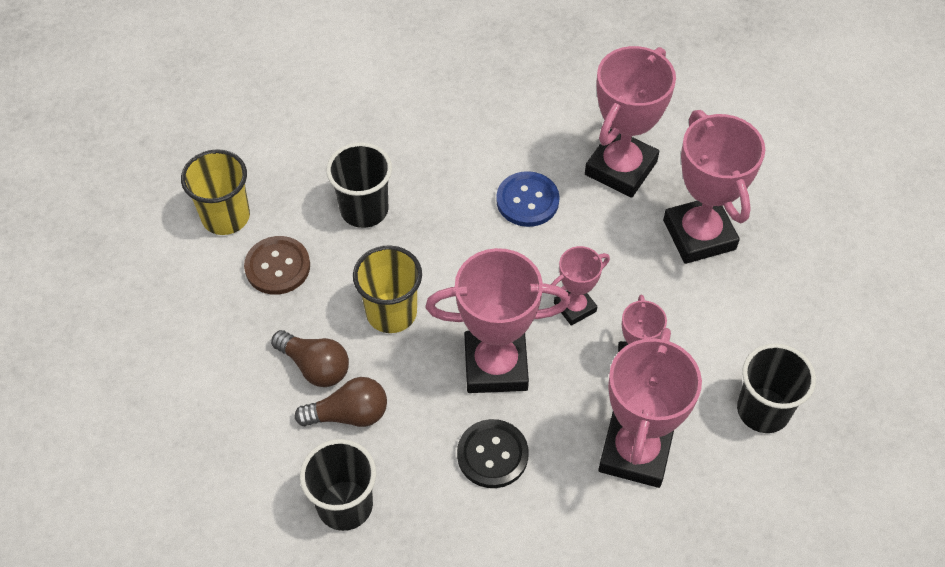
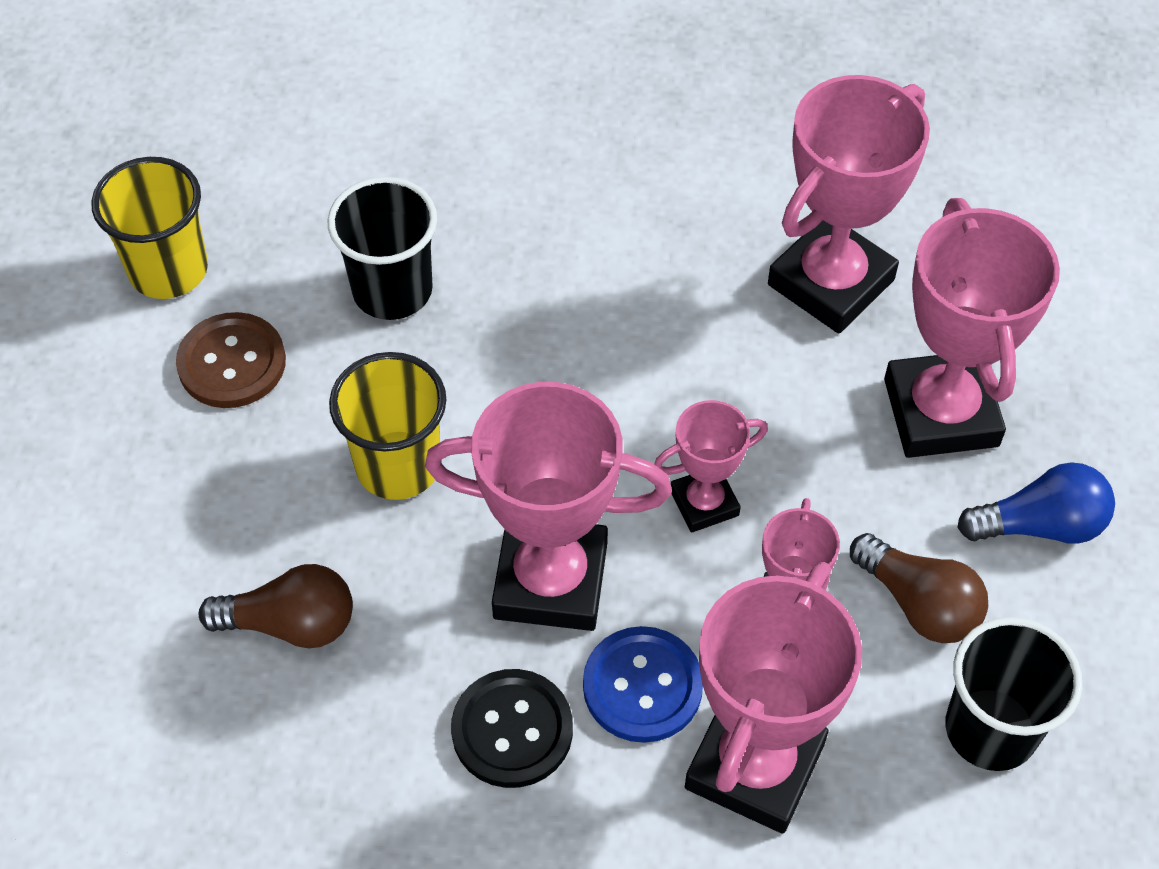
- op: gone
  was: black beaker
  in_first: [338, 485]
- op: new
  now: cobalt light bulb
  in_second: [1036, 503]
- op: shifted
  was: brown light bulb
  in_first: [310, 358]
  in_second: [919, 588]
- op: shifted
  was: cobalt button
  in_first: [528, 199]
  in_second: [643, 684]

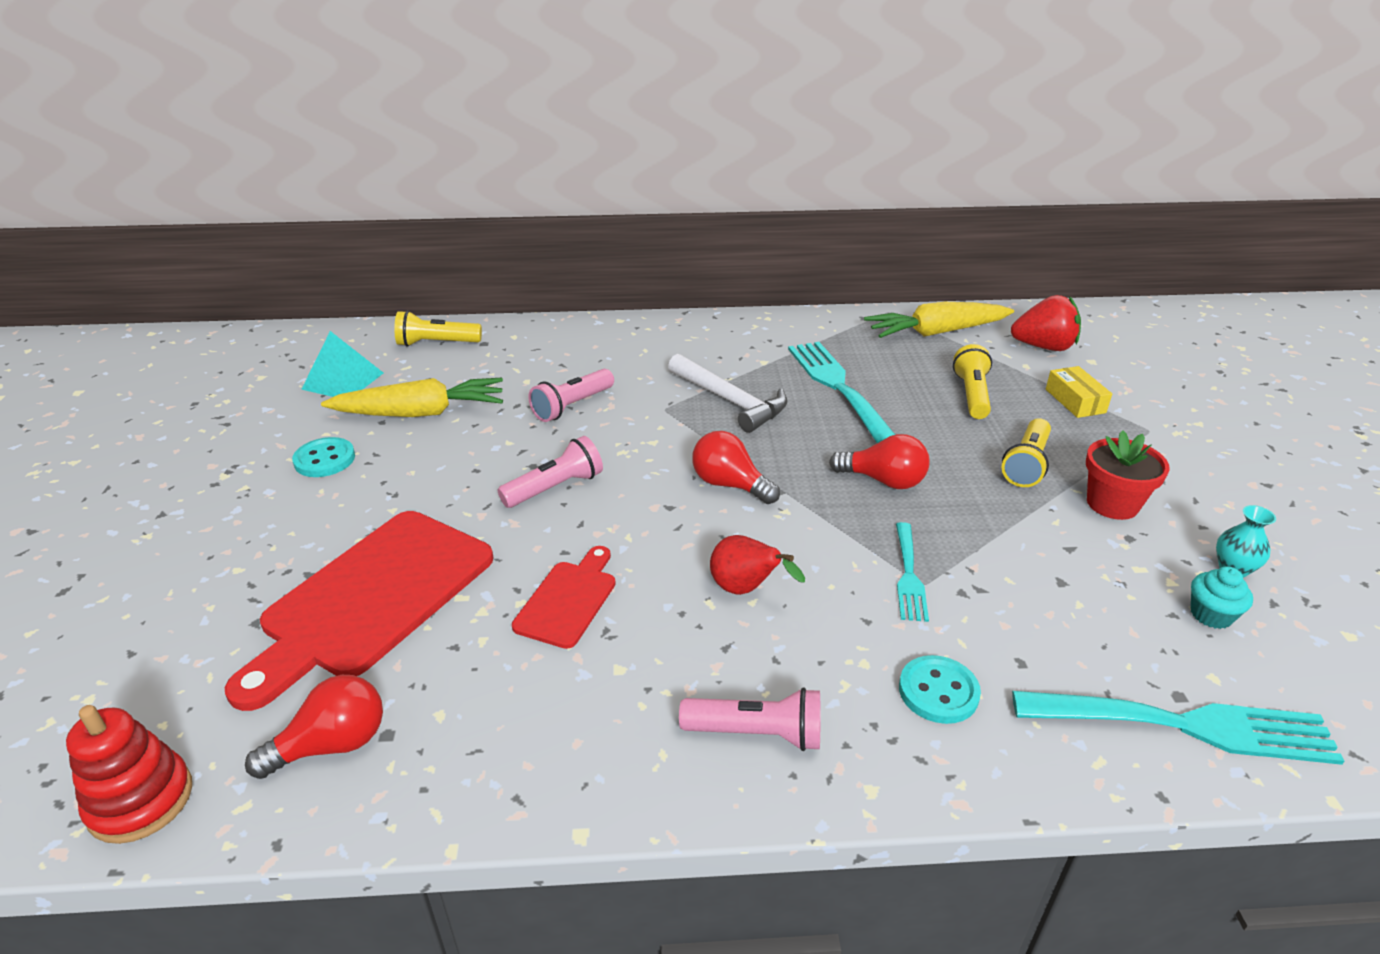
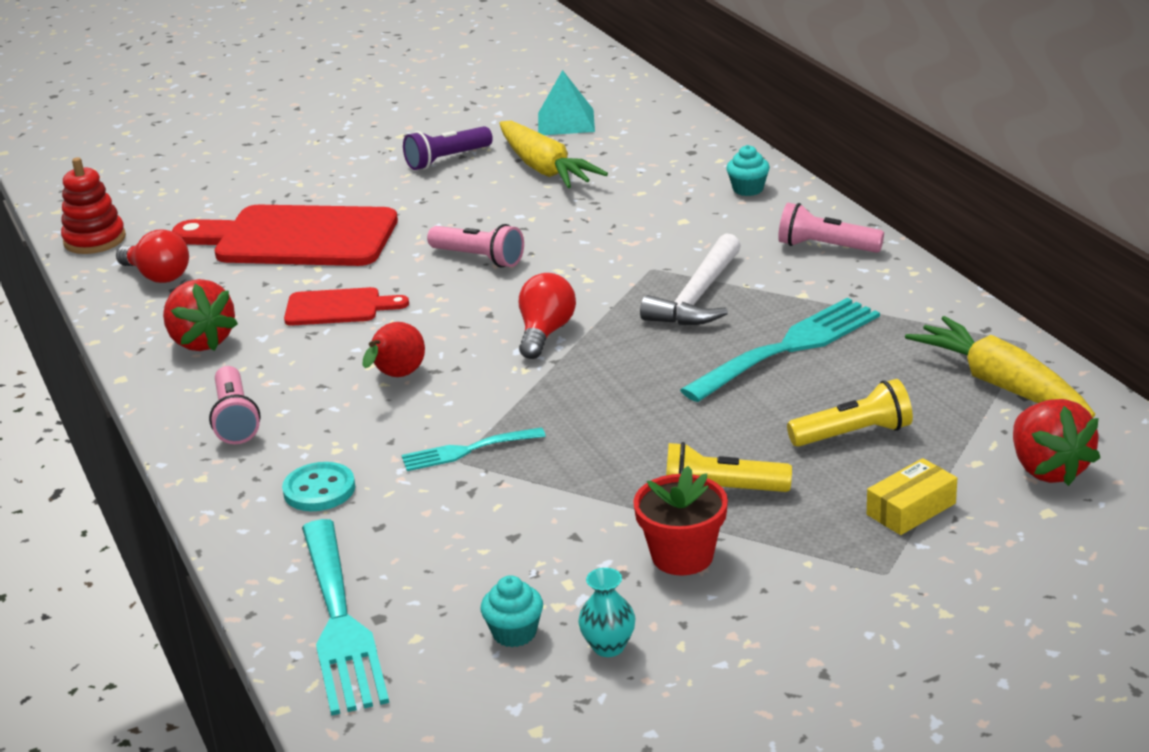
- op: gone
  was: golden pocket torch
  in_first: [438, 329]
- op: gone
  was: crimson light bulb
  in_first: [879, 461]
- op: new
  now: crimson strawberry
  in_second: [200, 315]
- op: new
  now: aqua cupcake
  in_second: [748, 170]
- op: shifted
  was: rose-pink pocket torch
  in_first: [571, 395]
  in_second: [831, 228]
- op: swapped
  was: aqua button
  now: purple pocket torch
  in_first: [323, 457]
  in_second: [448, 148]

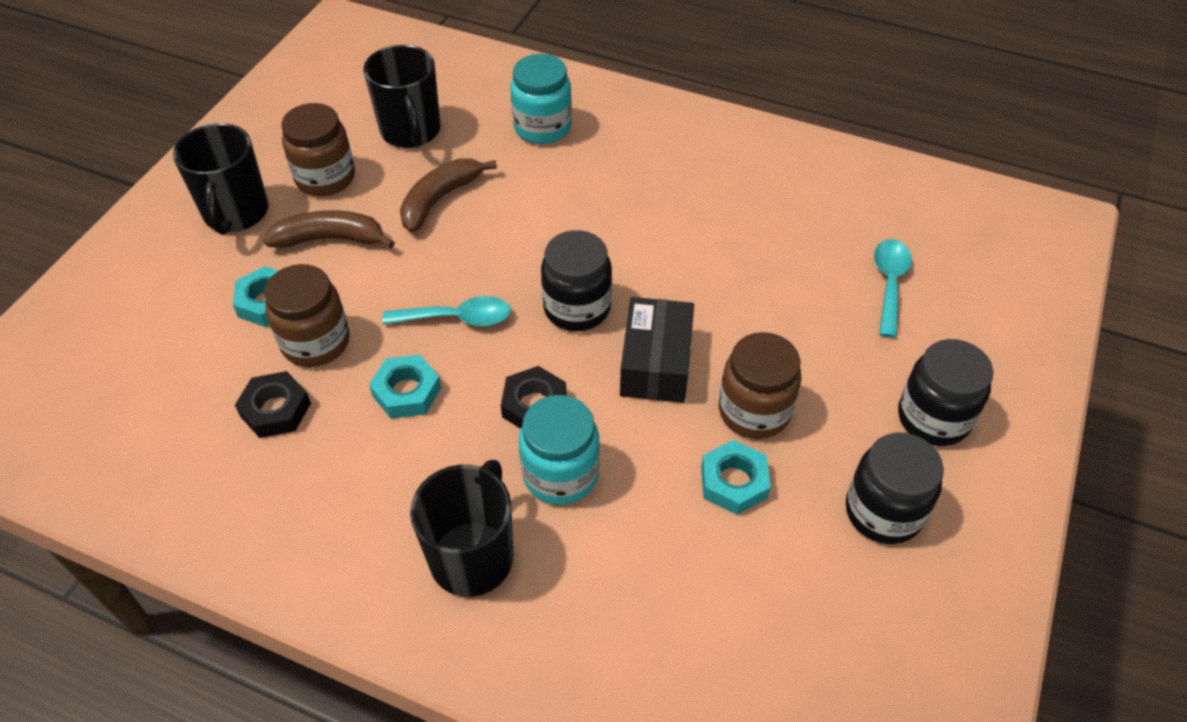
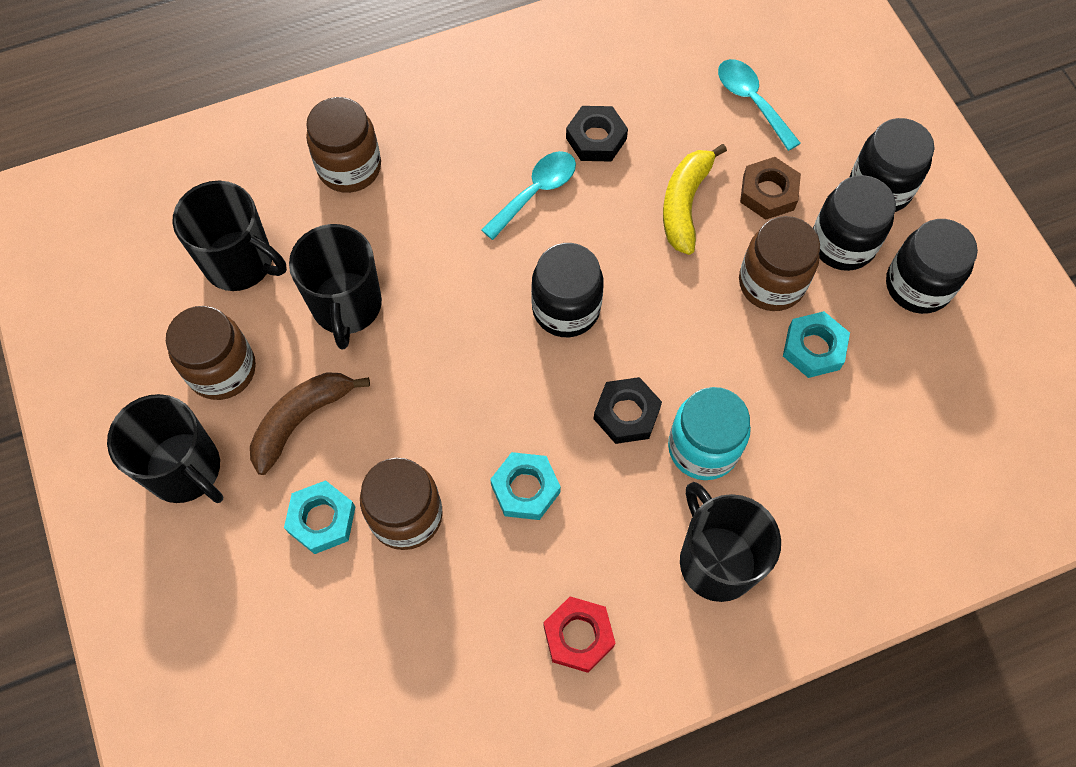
- op: gone
  was: black box
  in_first: [657, 350]
- op: new
  now: crimson hexagon nut
  in_second: [579, 634]
- op: new
  now: golden banana
  in_second: [695, 199]
- op: new
  now: brown hexagon nut
  in_second: [770, 188]
- op: new
  now: black jar
  in_second: [854, 223]
- op: shifted
  was: black hexagon nut
  in_first: [273, 404]
  in_second: [597, 134]
- op: shifted
  was: aqua spoon
  in_first: [447, 311]
  in_second: [528, 195]
- op: swapped
  was: brown banana
  now: black coffee mug
  in_first: [448, 195]
  in_second: [335, 287]
- op: repainted
  was: aqua jar
  now: brown jar
  in_first: [541, 99]
  in_second: [343, 145]

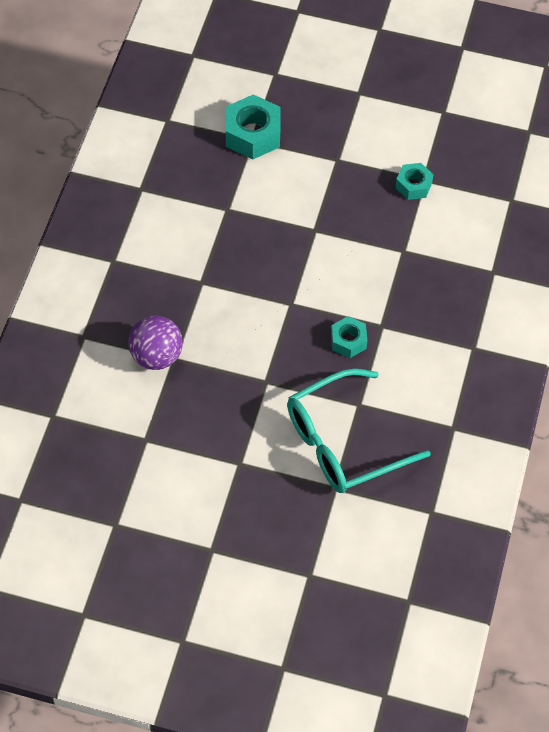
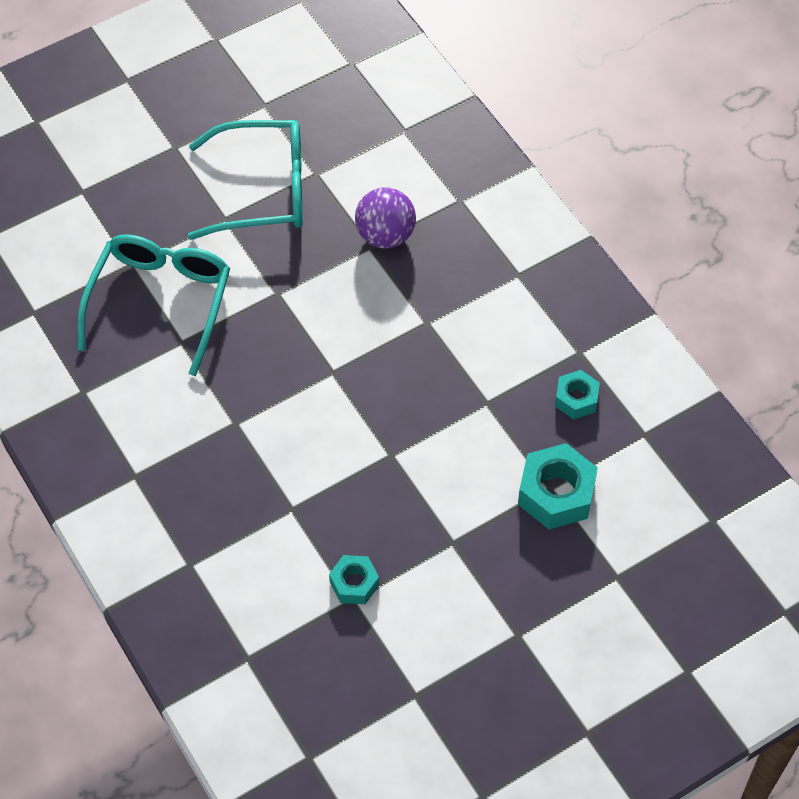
- op: new
  now: aqua glasses
  in_second: [245, 180]
- op: shifted
  was: aqua hexagon nut
  in_first: [349, 337]
  in_second: [577, 394]

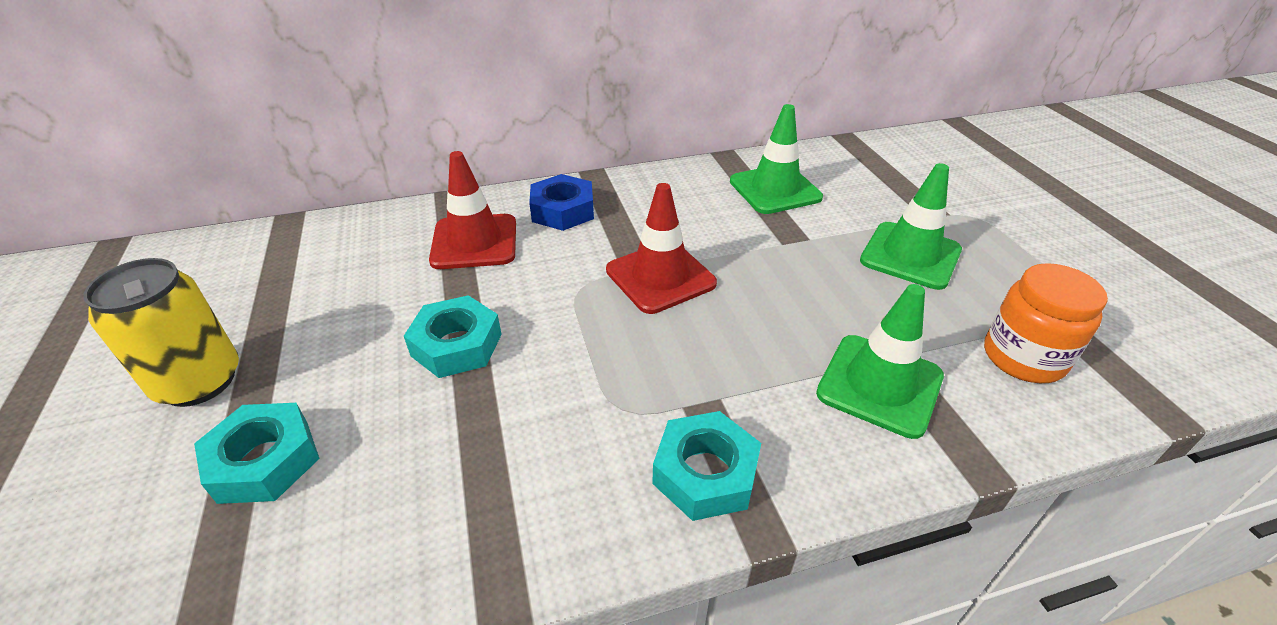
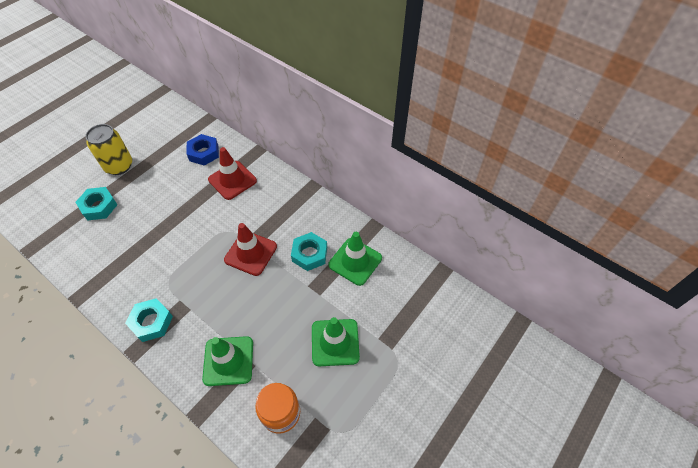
- op: shifted
  was: aqua hexagon nut
  in_first: [453, 336]
  in_second: [309, 251]
- op: shifted
  was: cobalt hexagon nut
  in_first: [561, 202]
  in_second: [203, 150]

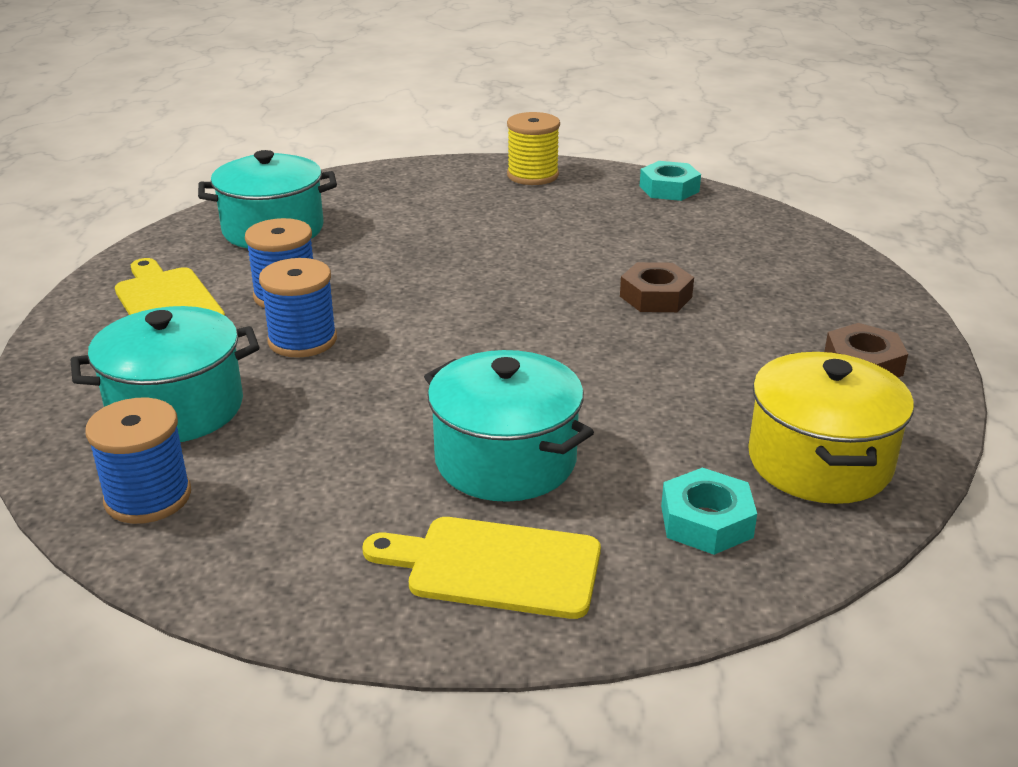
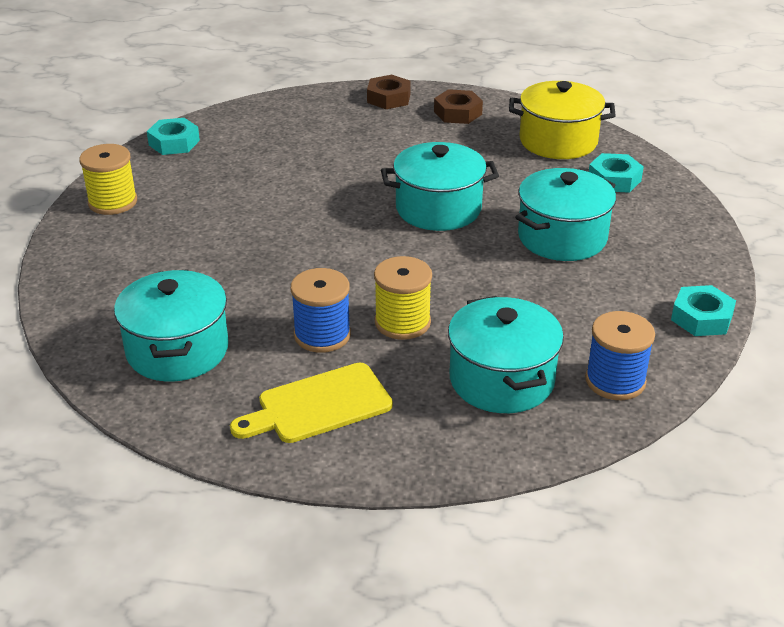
- op: gone
  was: golden bread board
  in_first: [481, 568]
- op: new
  now: aqua stockpot
  in_second: [440, 186]
- op: new
  now: aqua hexagon nut
  in_second: [703, 310]
- op: shifted
  was: brown hexagon nut
  in_first: [657, 287]
  in_second: [389, 92]
- op: repainted
  was: cobalt reel of thread
  now: golden reel of thread
  in_first: [298, 308]
  in_second: [403, 298]

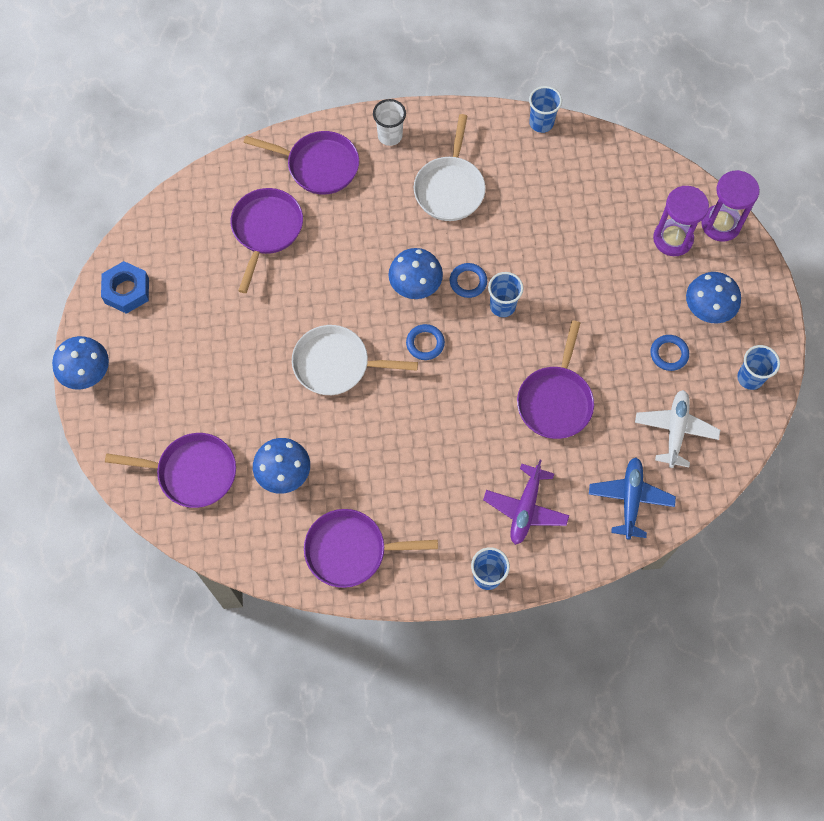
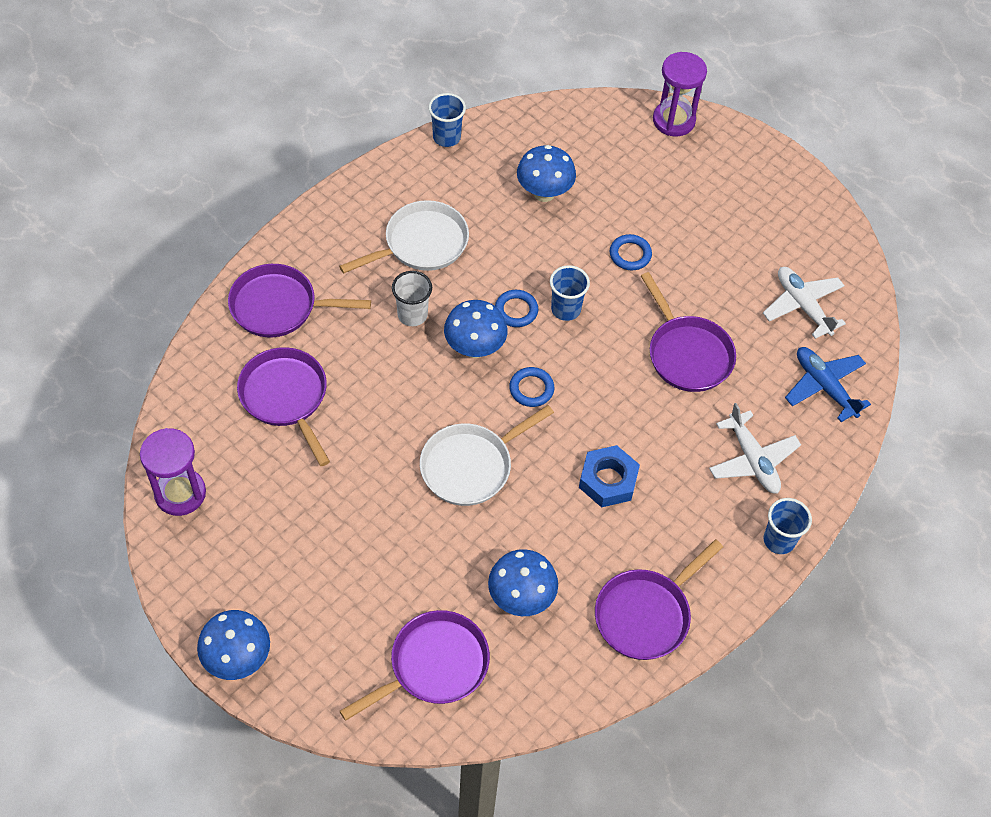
- op: gone
  was: cobalt beaker
  in_first: [758, 367]
- op: shifted
  was: cobalt hexagon nut
  in_first: [125, 287]
  in_second: [609, 476]
- op: shifted
  was: white beaker
  in_first: [389, 122]
  in_second: [412, 298]
- op: shifted
  was: cobalt hoop
  in_first: [670, 353]
  in_second: [631, 252]
- op: shifted
  was: purple hourglass
  in_first: [681, 221]
  in_second: [173, 472]
- op: shifted
  was: cobalt fungus
  in_first: [713, 297]
  in_second: [546, 173]
- op: repainted
  was: purple toy plane
  now: white toy plane
  in_first: [526, 502]
  in_second: [755, 448]
- op: rotated
  was: purple pan
  in_first: [301, 163]
  in_second: [299, 300]
  clockwise: -150
- op: rotated
  was: white pan
  in_first: [449, 167]
  in_second: [404, 237]
  clockwise: -90

